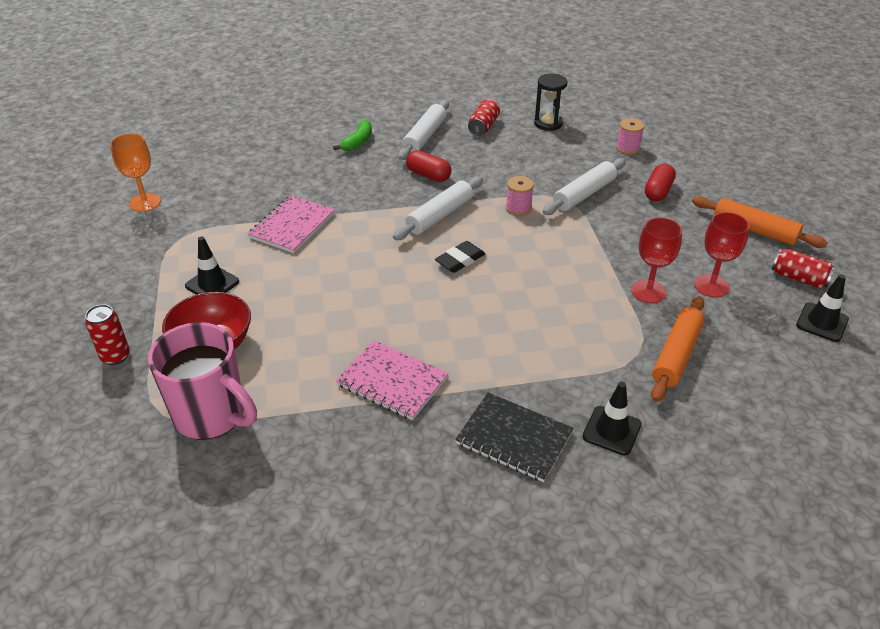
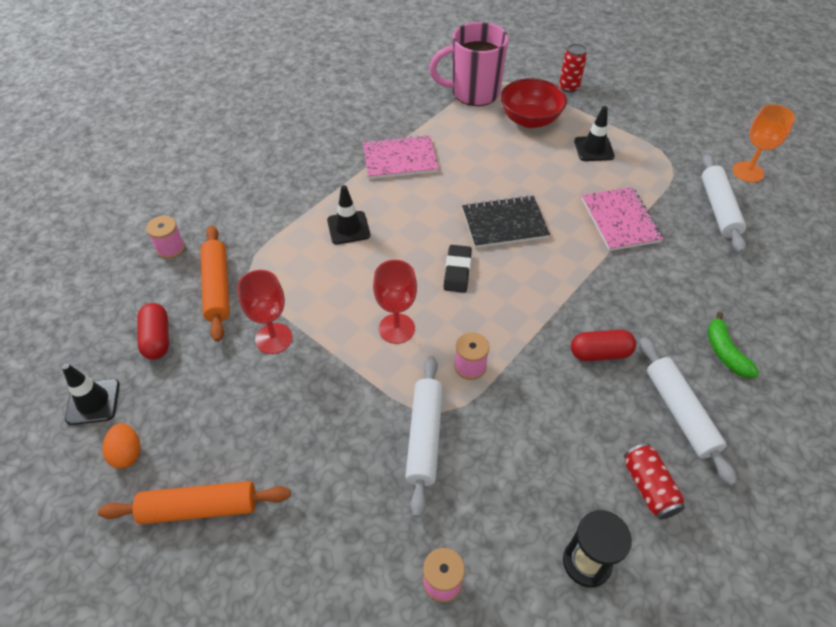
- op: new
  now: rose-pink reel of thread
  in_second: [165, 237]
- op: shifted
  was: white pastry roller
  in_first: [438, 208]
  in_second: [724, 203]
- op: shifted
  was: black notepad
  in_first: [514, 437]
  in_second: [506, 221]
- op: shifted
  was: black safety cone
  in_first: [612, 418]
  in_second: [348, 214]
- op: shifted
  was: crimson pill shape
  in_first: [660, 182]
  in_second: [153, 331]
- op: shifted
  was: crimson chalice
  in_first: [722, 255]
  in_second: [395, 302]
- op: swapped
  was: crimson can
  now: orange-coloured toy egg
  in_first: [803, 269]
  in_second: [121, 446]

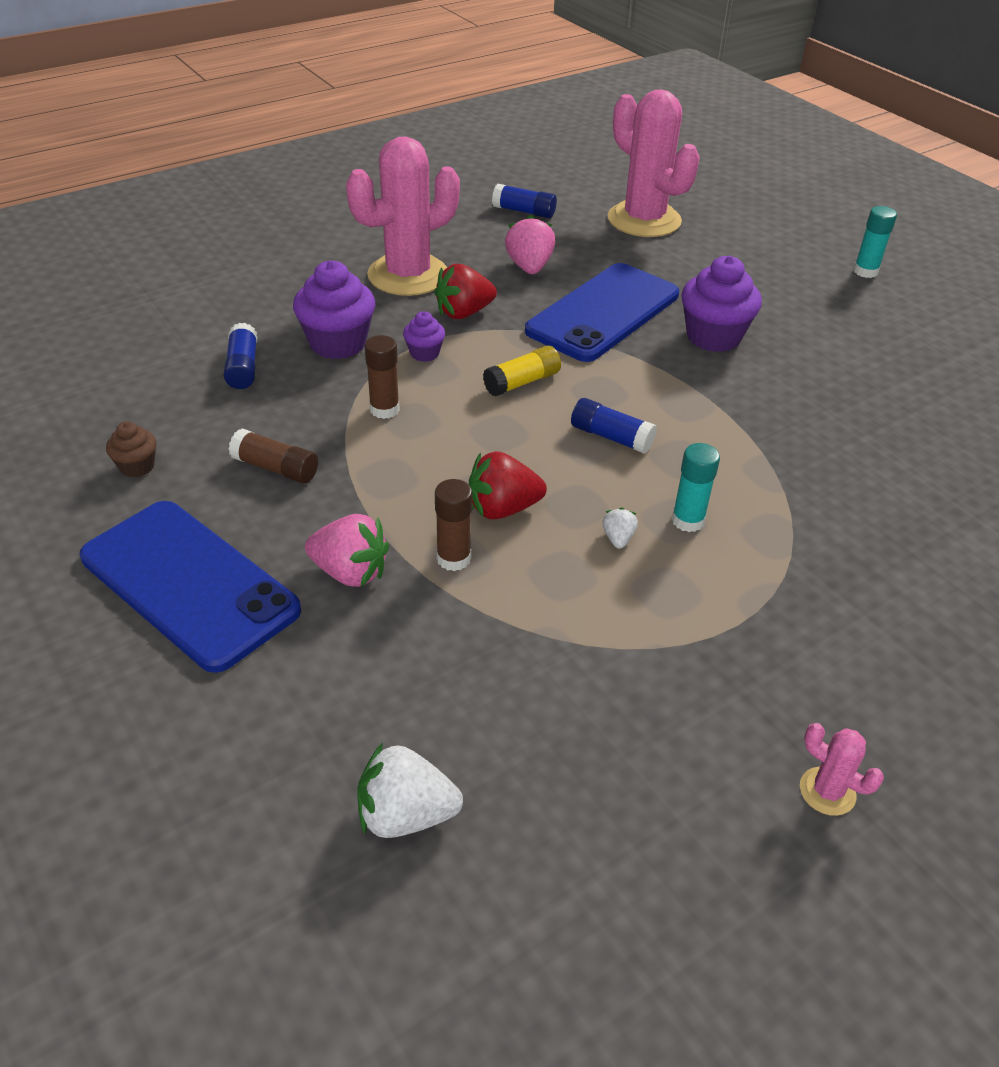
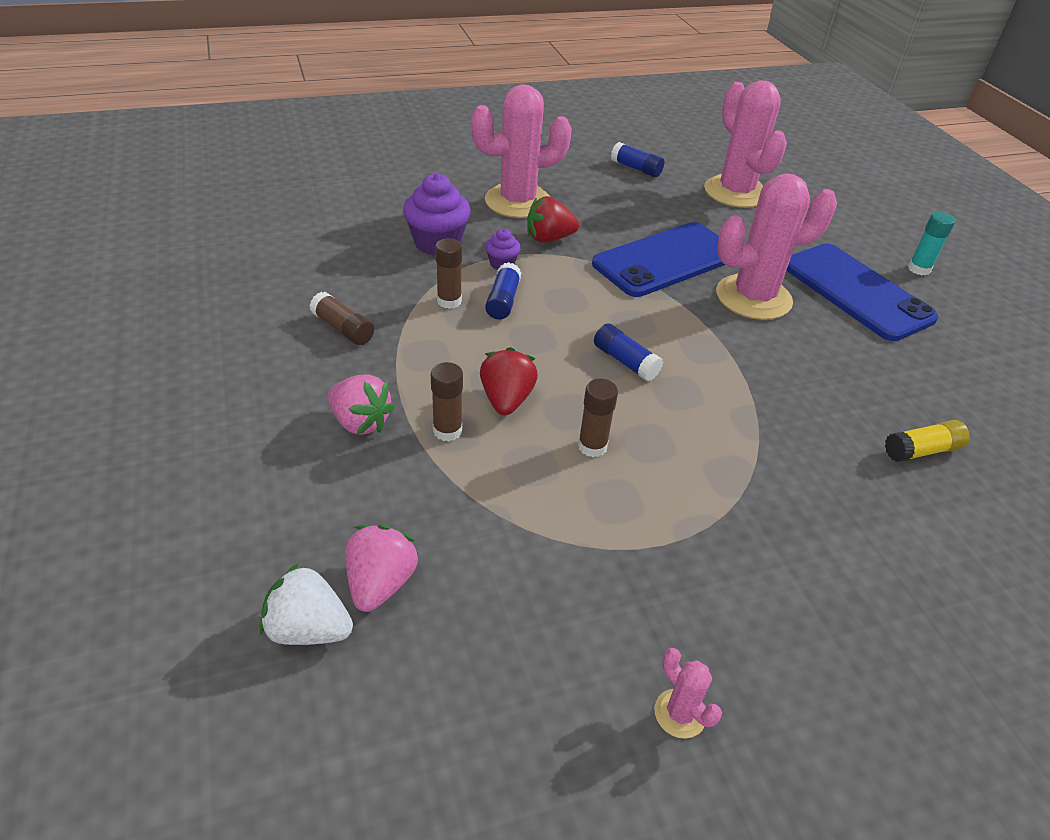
- op: gone
  was: brown cupcake
  in_first: [131, 449]
- op: gone
  was: aqua glue
  in_first: [696, 487]
- op: shifted
  was: cobalt phone
  in_first: [190, 587]
  in_second: [862, 292]
- op: shifted
  was: cobalt glue
  in_first: [240, 356]
  in_second: [503, 290]
- op: shifted
  was: golden glue
  in_first: [522, 371]
  in_second: [927, 441]
- op: shifted
  was: rose-pink strawberry
  in_first: [530, 244]
  in_second: [382, 568]
- op: swapped
  was: white strawberry
  now: brown glue
  in_first: [620, 528]
  in_second: [598, 418]
- op: swapped
  was: purple cupcake
  now: rose-pink saguaro cactus
  in_first: [722, 304]
  in_second: [776, 247]
- op: rotated
  was: crimson strawberry
  in_first: [508, 485]
  in_second: [509, 381]
  clockwise: 90

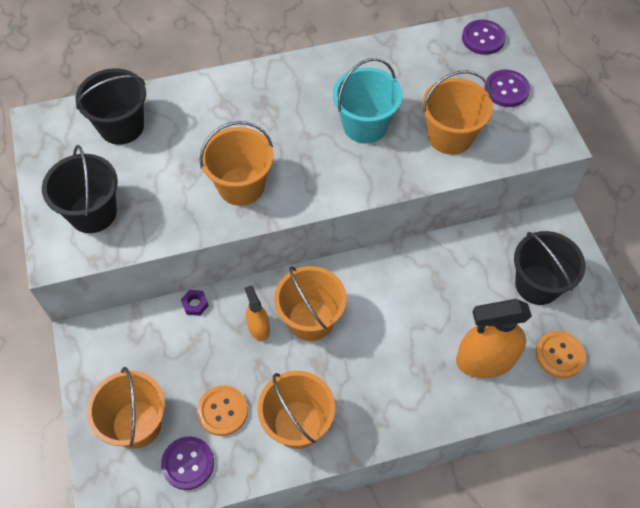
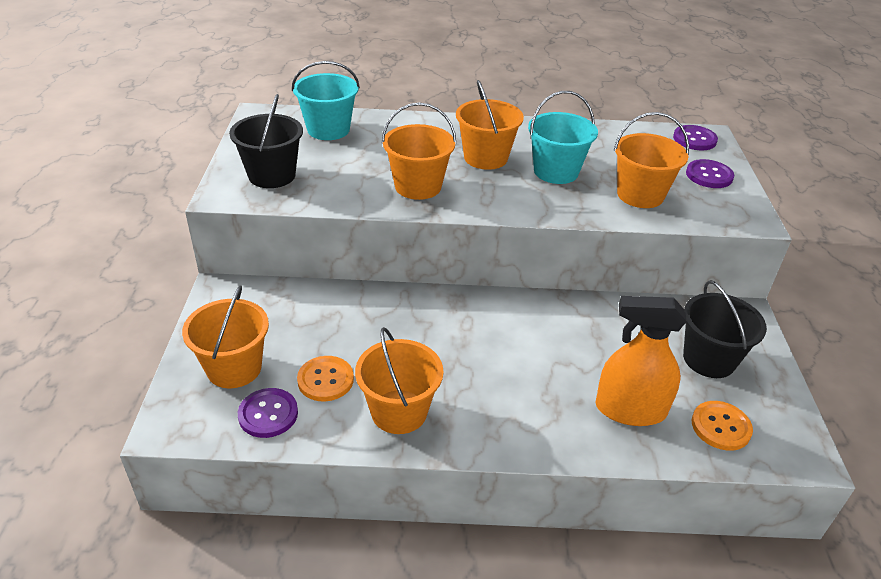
- op: gone
  was: purple hexagon nut
  in_first: [195, 303]
- op: gone
  was: orange-coloured sprayer
  in_first: [257, 313]
- op: shifted
  was: orange-coloured pail
  in_first: [310, 303]
  in_second: [490, 125]
- op: repainted
  was: black pail
  now: aqua pail
  in_first: [111, 106]
  in_second: [326, 100]

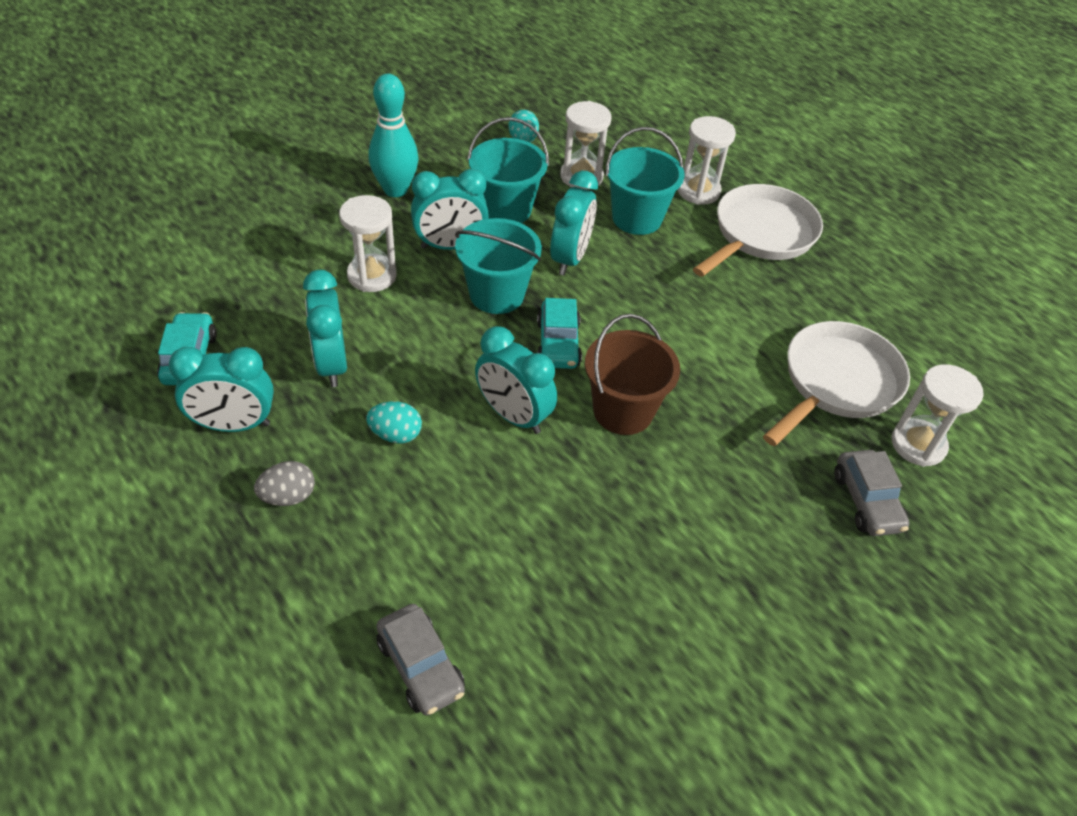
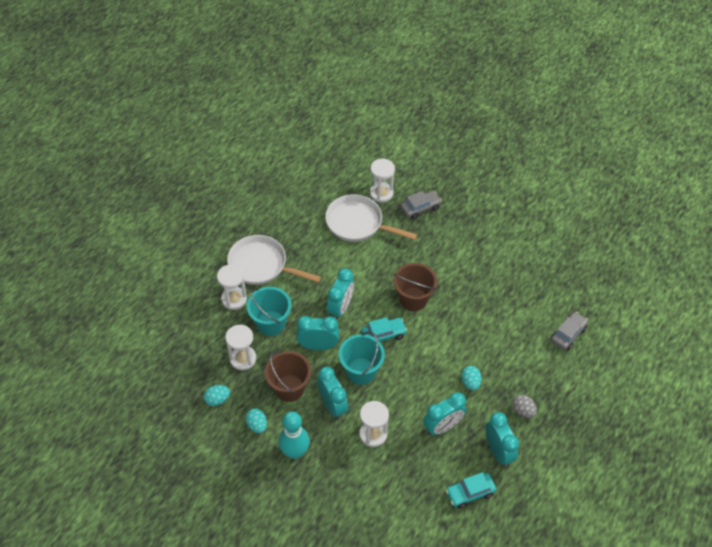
- op: new
  now: aqua toy egg
  in_second: [256, 420]
- op: shifted
  was: aqua clock
  in_first: [516, 380]
  in_second: [340, 293]
- op: repainted
  was: aqua pail
  now: brown pail
  in_first: [508, 170]
  in_second: [288, 376]

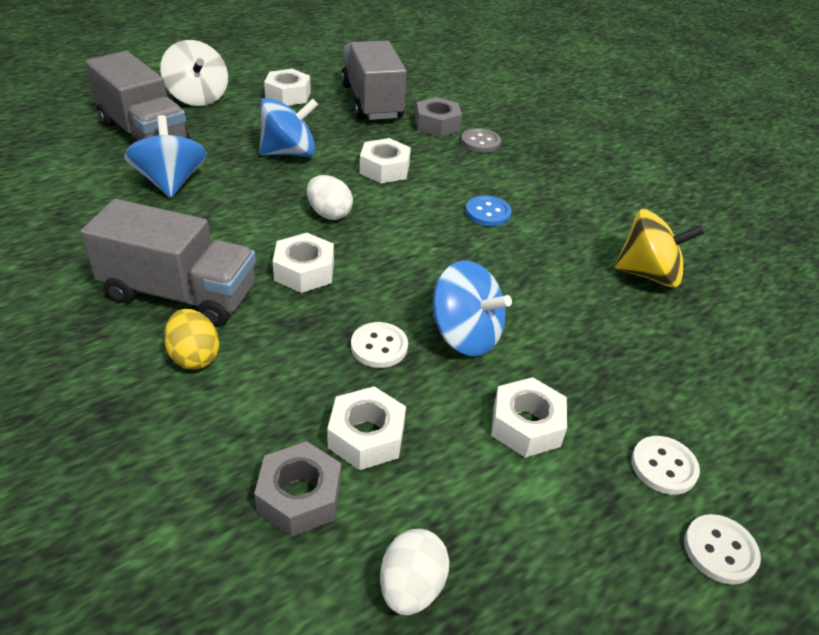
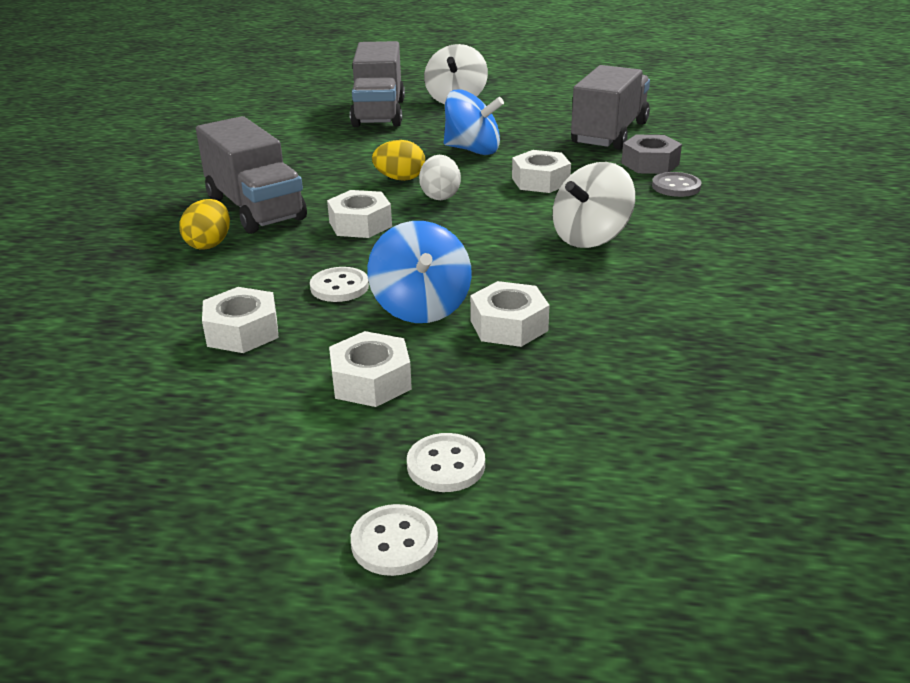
- op: gone
  was: cobalt spinning top
  in_first: [165, 156]
- op: gone
  was: ash-grey hexagon nut
  in_first: [297, 489]
- op: gone
  was: white toy egg
  in_first: [415, 572]
- op: gone
  was: golden spinning top
  in_first: [659, 248]
- op: new
  now: golden toy egg
  in_second: [398, 160]
- op: shifted
  was: white hexagon nut
  in_first: [287, 87]
  in_second: [510, 314]
- op: swapped
  was: cobalt button
  now: white spinning top
  in_first: [488, 210]
  in_second: [594, 205]

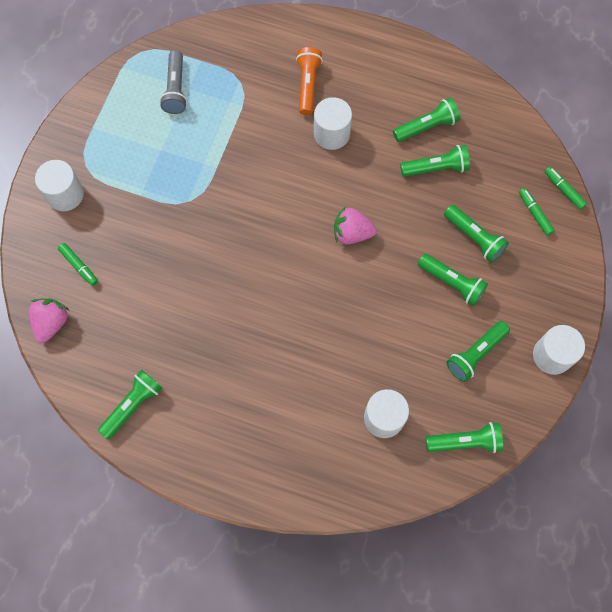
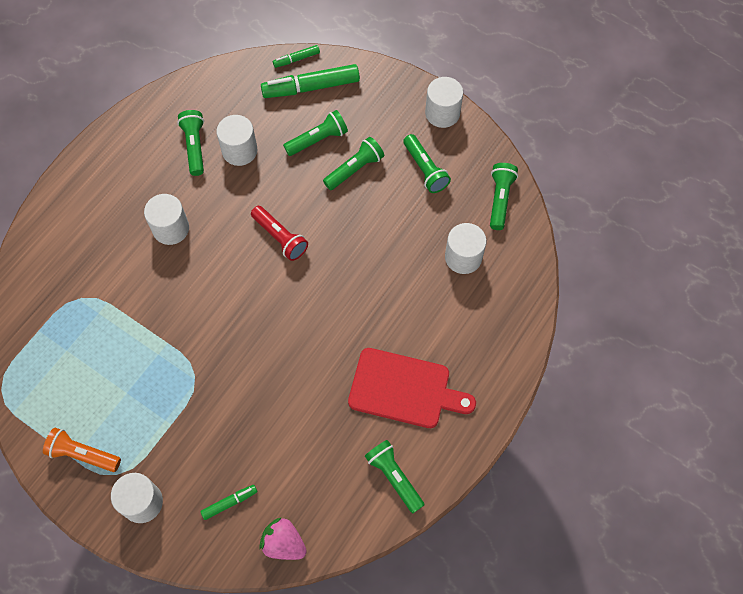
- op: gone
  was: ash-grey pocket torch
  in_first: [173, 82]
- op: new
  now: crimson bread board
  in_second: [412, 388]
- op: shifted
  was: orange-coloured pocket torch
  in_first: [309, 81]
  in_second: [82, 450]
- op: swapped
  was: rose-pink strawberry
  now: crimson pocket torch
  in_first: [355, 225]
  in_second: [279, 233]
- op: swapped
  was: leaf-green pocket torch
  now: white cylinder
  in_first: [435, 161]
  in_second: [236, 140]
- op: scaled
  was: leaf-green marker
  in_first: [537, 212]
  in_second: [310, 81]
  ratio: 2.0

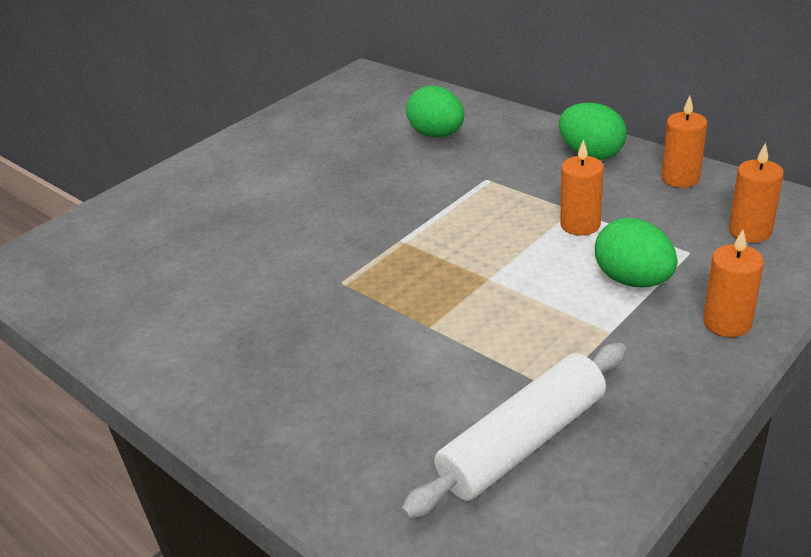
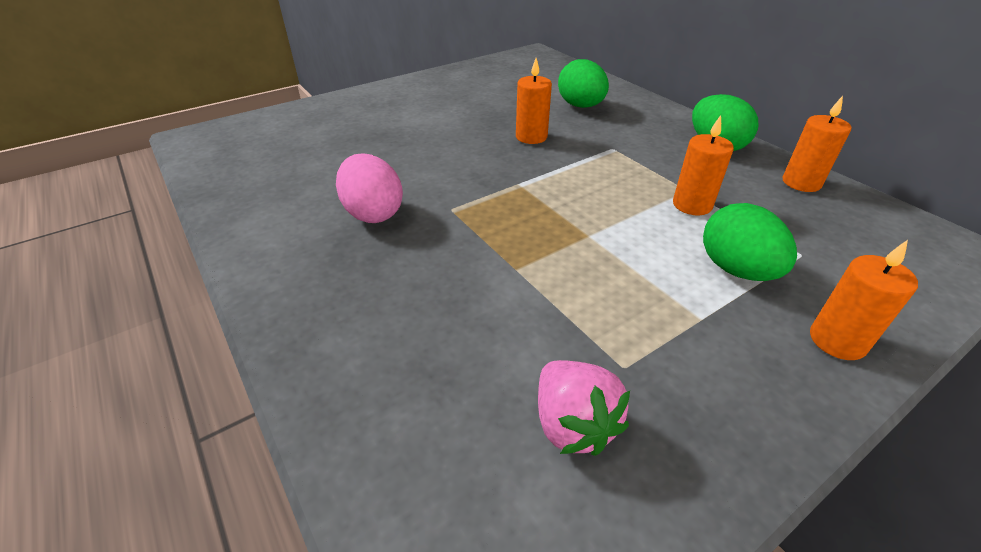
- op: new
  now: rose-pink toy egg
  in_second: [369, 188]
- op: shifted
  was: orange-coloured candle
  in_first: [756, 193]
  in_second: [534, 101]
- op: swapped
  was: white pastry roller
  now: rose-pink strawberry
  in_first: [513, 431]
  in_second: [584, 408]

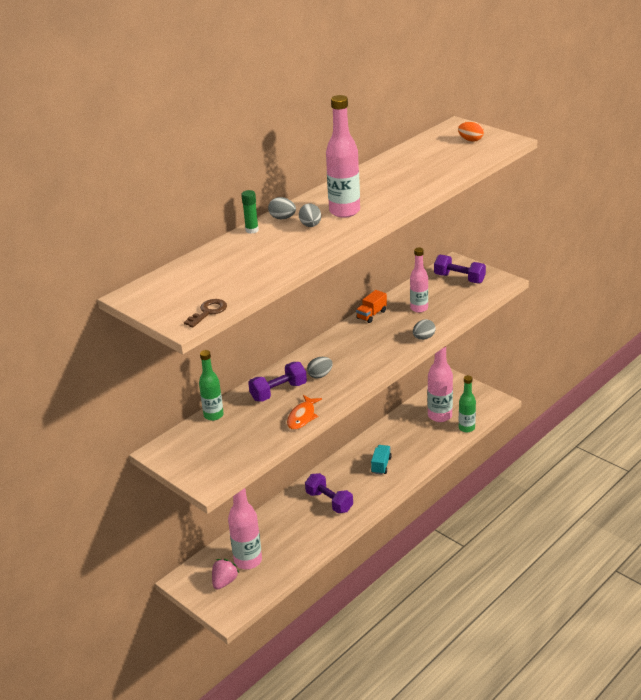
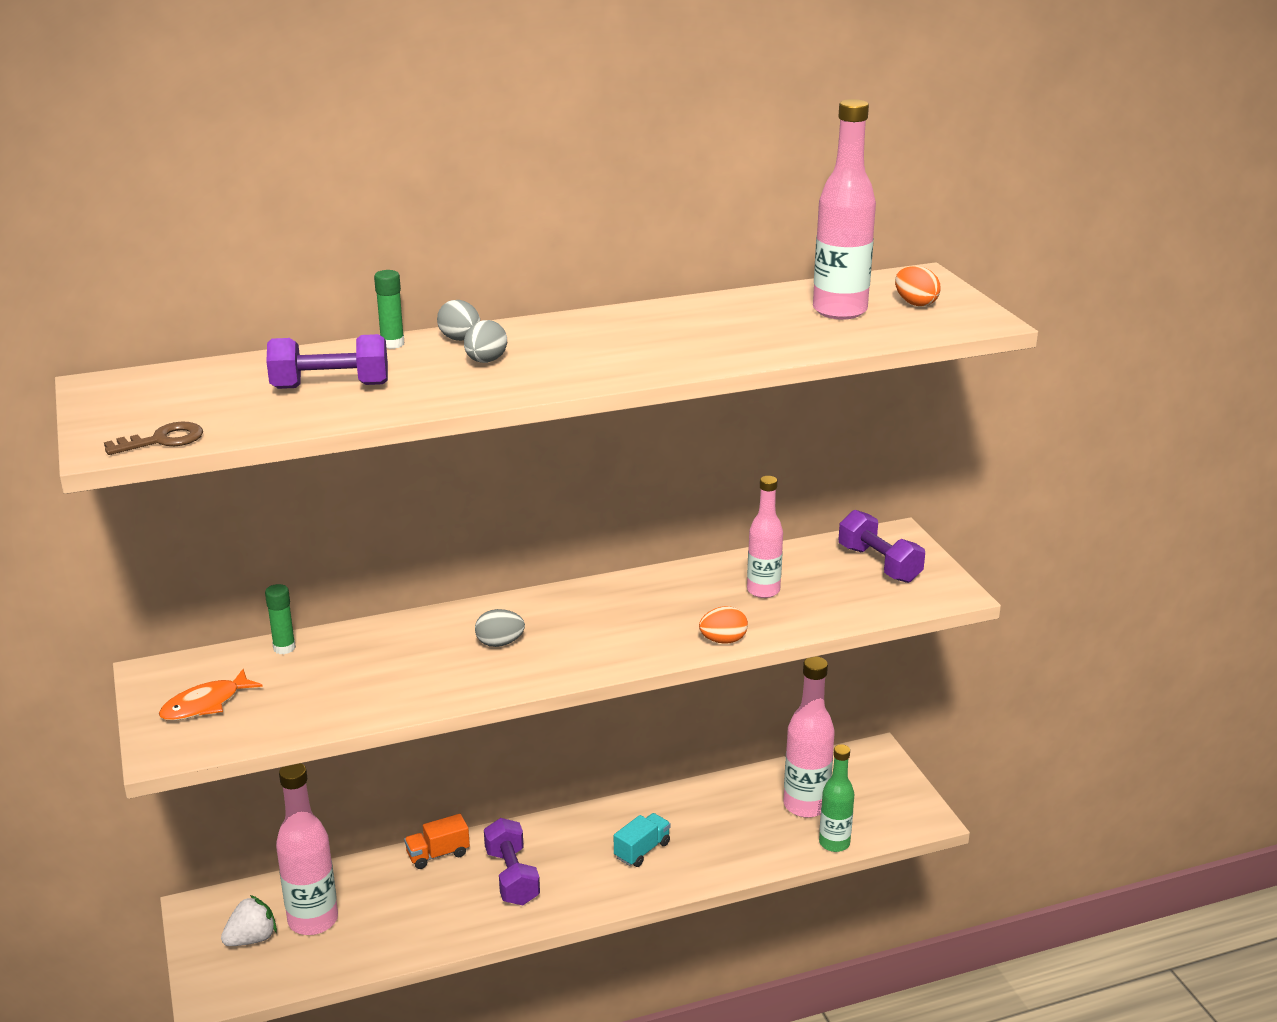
- op: shifted
  was: purple hand weight
  in_first: [277, 382]
  in_second: [327, 361]
- op: shifted
  was: orange-coloured toy fish
  in_first: [304, 412]
  in_second: [211, 695]
- op: shifted
  was: rose-pink drink bottle
  in_first: [343, 156]
  in_second: [844, 209]
- op: shifted
  was: orange-coloured truck
  in_first: [371, 306]
  in_second: [437, 841]
- op: swapped
  was: leaf-green drink bottle
  now: leaf-green glue
  in_first: [211, 385]
  in_second: [280, 619]
- op: repainted
  was: rose-pink strawberry
  now: white strawberry
  in_first: [225, 574]
  in_second: [249, 920]
- op: repainted
  was: ash-grey toy egg
  now: orange-coloured toy egg
  in_first: [424, 329]
  in_second: [723, 625]

